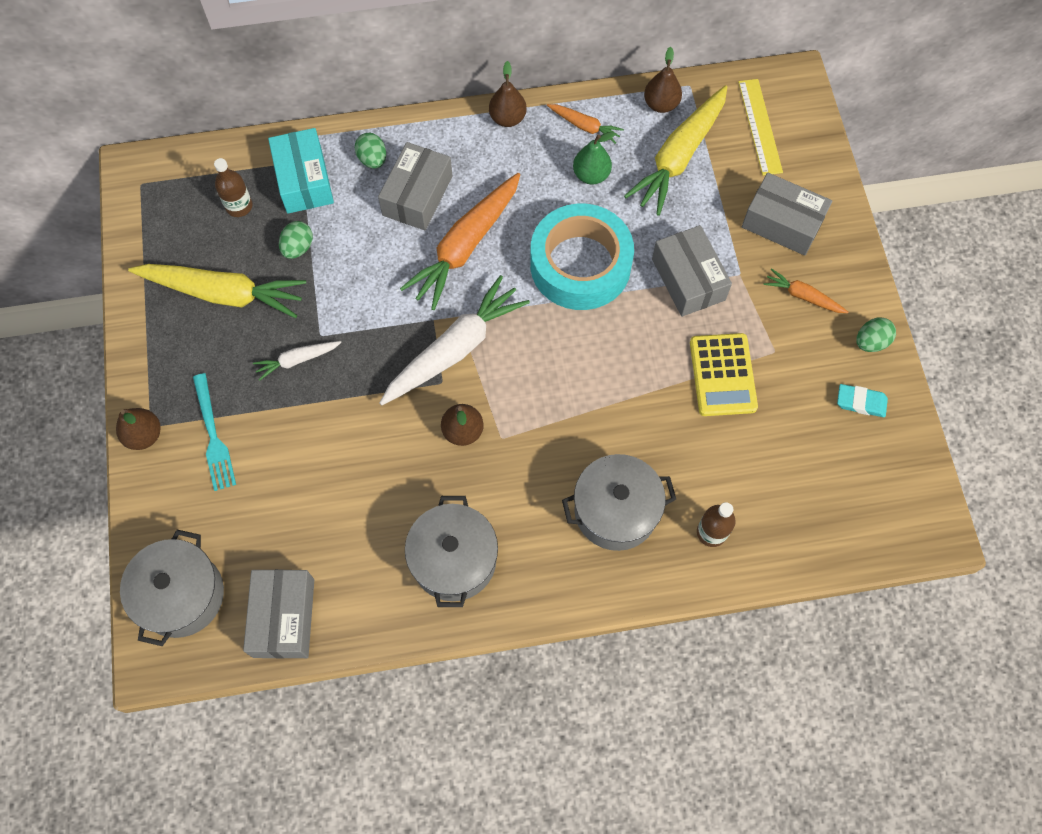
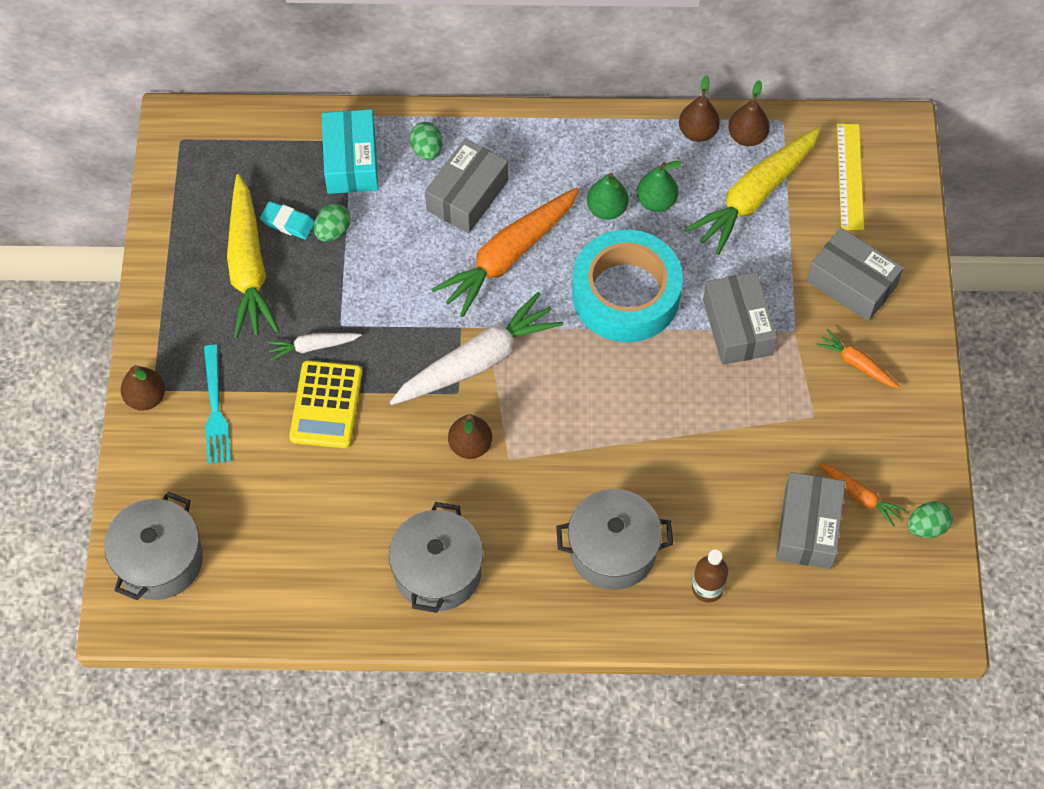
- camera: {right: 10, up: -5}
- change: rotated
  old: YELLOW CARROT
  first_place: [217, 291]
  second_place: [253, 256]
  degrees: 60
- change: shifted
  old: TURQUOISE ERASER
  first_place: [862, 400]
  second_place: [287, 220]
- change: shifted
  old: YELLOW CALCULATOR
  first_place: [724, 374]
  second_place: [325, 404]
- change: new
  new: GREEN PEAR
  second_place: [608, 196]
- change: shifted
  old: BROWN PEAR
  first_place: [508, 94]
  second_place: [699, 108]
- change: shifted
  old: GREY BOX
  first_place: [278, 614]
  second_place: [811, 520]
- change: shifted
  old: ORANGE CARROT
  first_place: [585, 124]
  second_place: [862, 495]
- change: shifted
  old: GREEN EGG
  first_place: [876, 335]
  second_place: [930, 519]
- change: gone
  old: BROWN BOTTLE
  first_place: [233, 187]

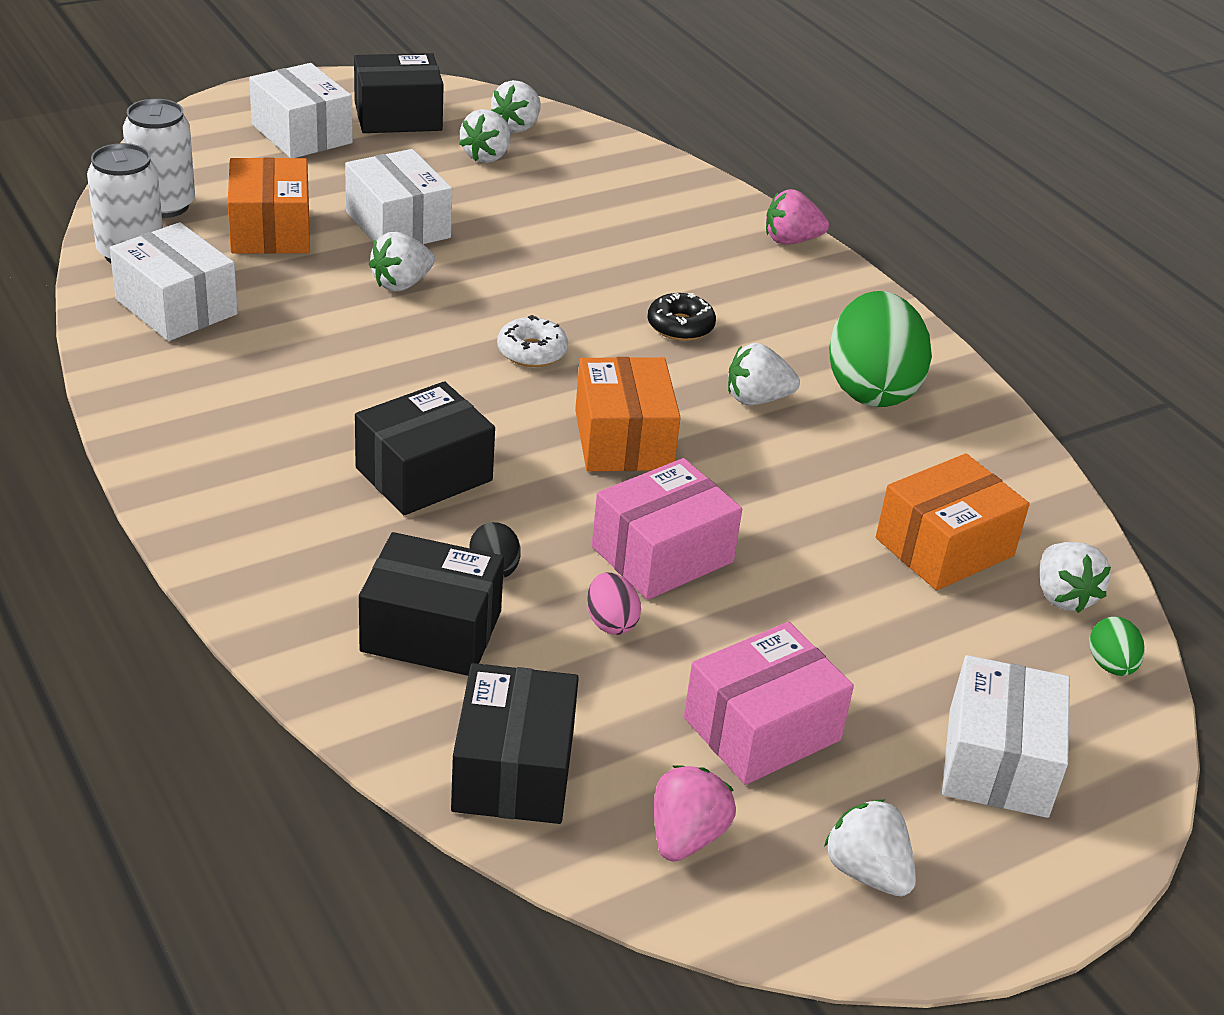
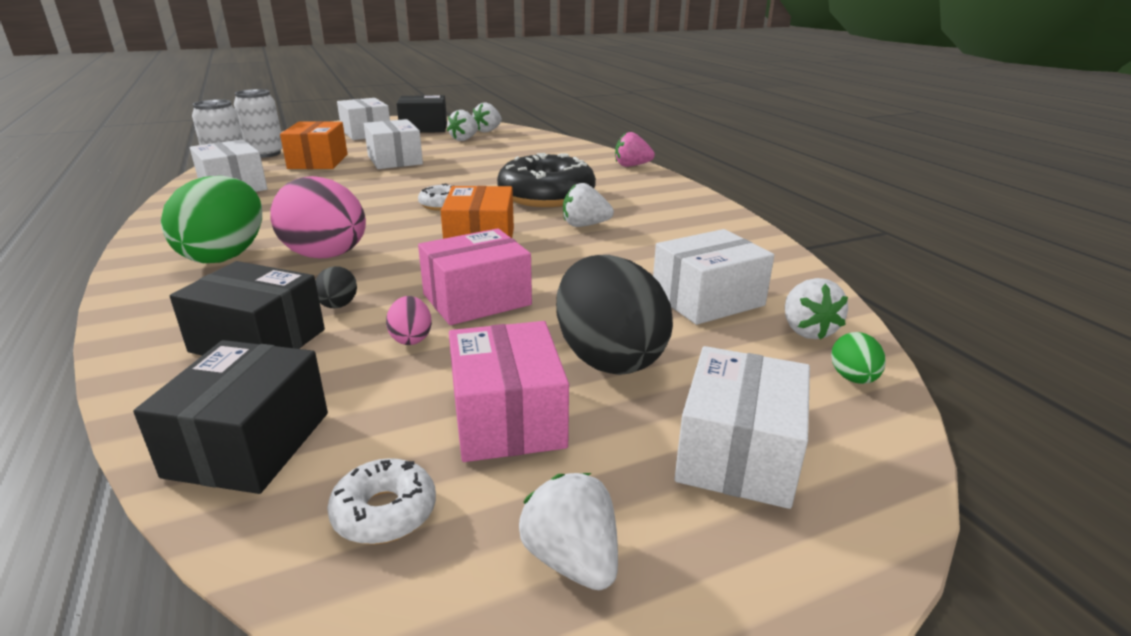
- camera: {right: 10, up: -10}
- change: shifted
  old: GREEN EGG
  first_place: [880, 349]
  second_place: [211, 219]
- change: swapped
  old: BLACK BOX
  new: PINK EGG
  first_place: [425, 448]
  second_place: [318, 217]
- change: swapped
  old: PINK STRAWBERRY
  new: WHITE DONUT
  first_place: [695, 813]
  second_place: [381, 501]
- change: rotated
  old: PINK BOX
  first_place: [769, 703]
  second_place: [509, 391]
  degrees: -75
- change: scaled
  old: BLACK DONUT
  first_place: [681, 317]
  second_place: [546, 180]
  factor: 2.18
- change: new
  new: BLACK EGG
  second_place: [614, 315]
- change: repainted
  old: ORANGE BOX
  new: WHITE BOX
  first_place: [953, 522]
  second_place: [713, 277]
- change: gone
  old: WHITE STRAWBERRY
  first_place: [402, 261]

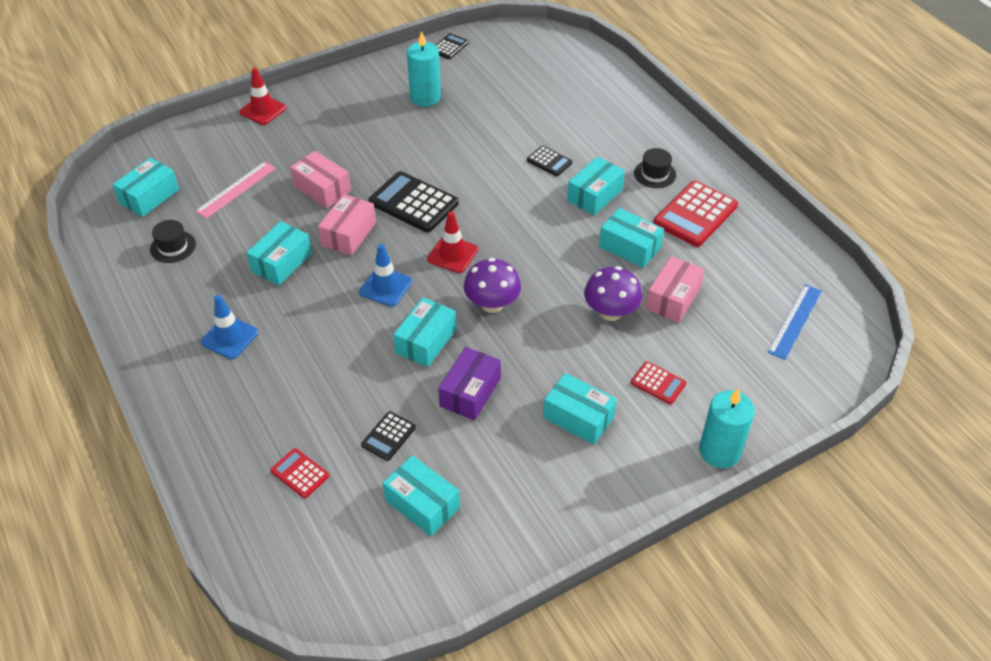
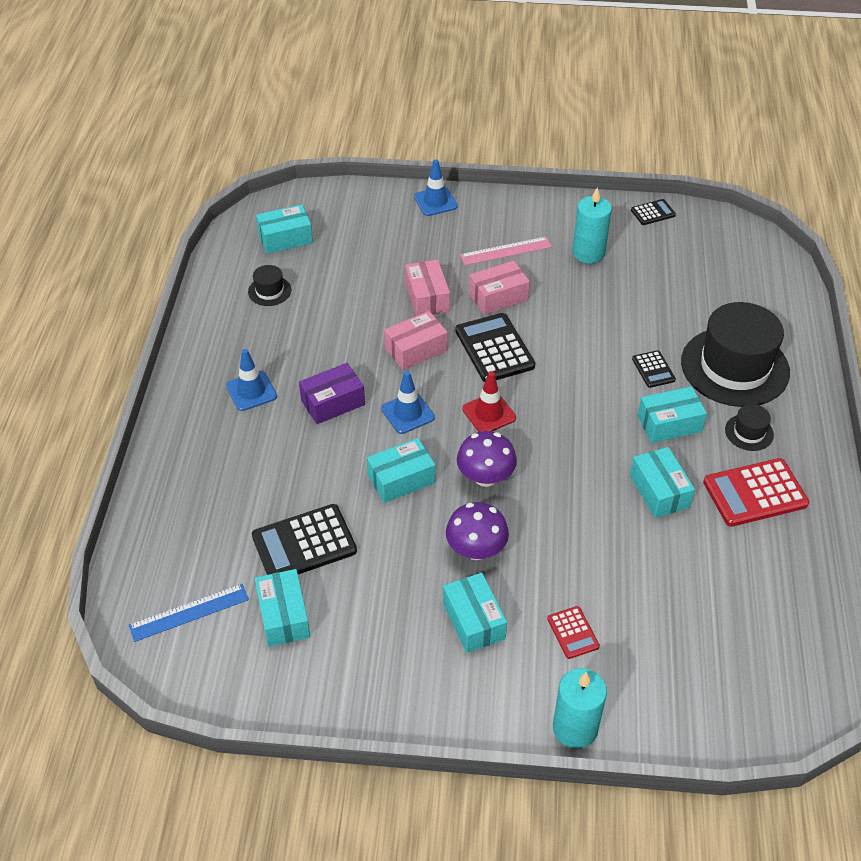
- camera: {right: 35, up: 0}
- change: shifted
  old: BLUE RULER
  first_place: [794, 322]
  second_place: [189, 613]
- change: scaled
  old: BLACK CALCULATOR
  first_place: [388, 436]
  second_place: [304, 539]
  factor: 1.89
- change: shifted
  old: PURPLE BOX
  first_place: [469, 383]
  second_place: [332, 393]
- change: repainted
  old: RED TRAFFIC CONE
  new: BLUE TRAFFIC CONE
  first_place: [262, 96]
  second_place: [436, 187]
- change: shifted
  old: PURPLE MUSHROOM
  first_place: [613, 293]
  second_place: [477, 531]
- change: shifted
  old: PINK RULER
  first_place: [235, 190]
  second_place: [506, 251]
- change: shifted
  old: PINK BOX
  first_place: [675, 289]
  second_place: [499, 288]
- change: new
  new: BLACK HAT
  second_place: [735, 354]
- change: gone
  old: TURQUOISE BOX
  first_place: [279, 253]
- change: gone
  old: RED CALCULATOR
  first_place: [300, 473]

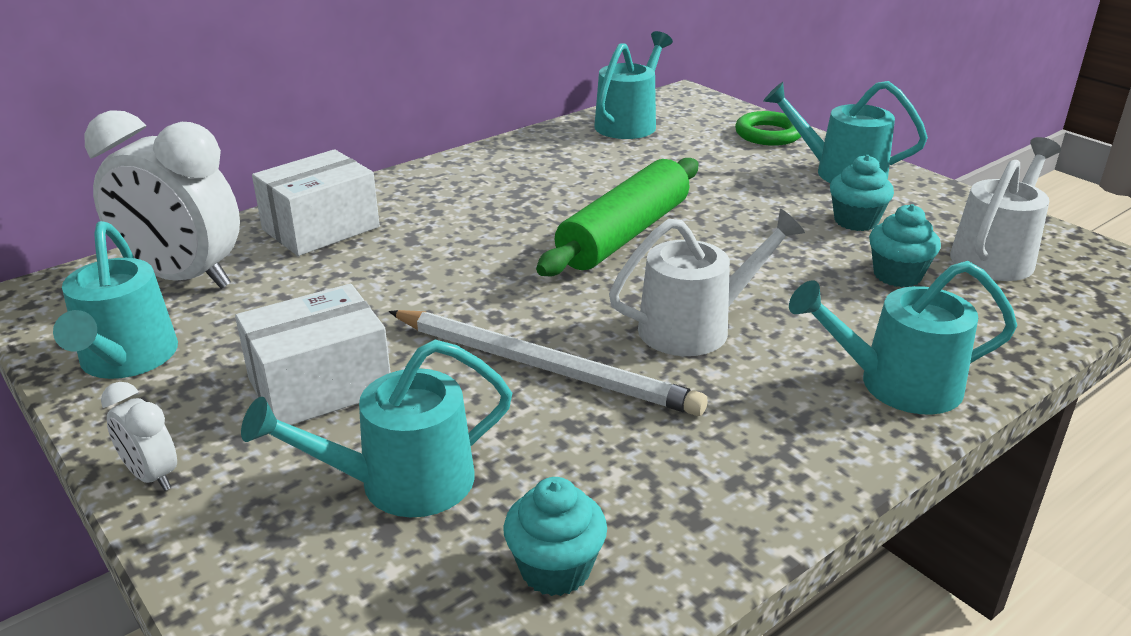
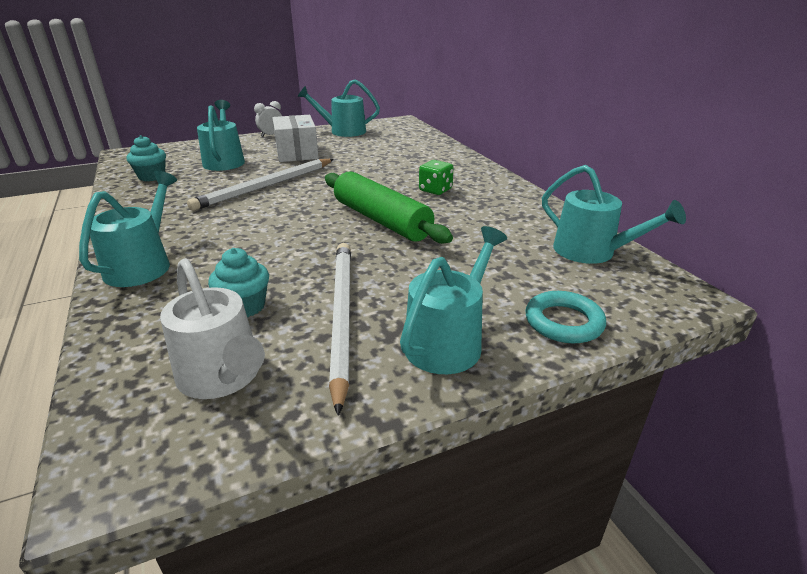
- camera: {right: 105, up: 0}
- change: swapped
  old: TURQUOISE CUPCAKE
  new: WHITE PENCIL
  first_place: [862, 193]
  second_place: [340, 329]
- change: new
  new: GREEN DICE
  second_place: [436, 177]
- change: repainted
  old: GREEN RING
  new: TURQUOISE RING
  first_place: [768, 128]
  second_place: [565, 317]
- change: gone
  old: WHITE CLOCK
  first_place: [162, 199]
- change: gone
  old: WHITE BOX
  first_place: [316, 202]
- change: gone
  old: WHITE WATERING CAN
  first_place: [707, 282]

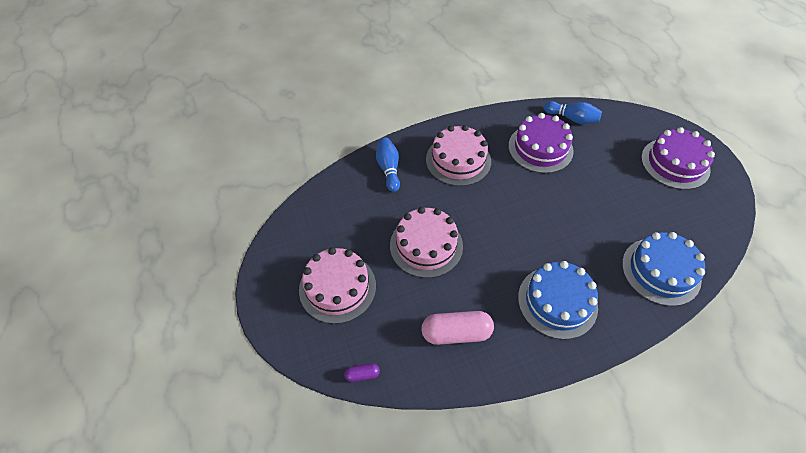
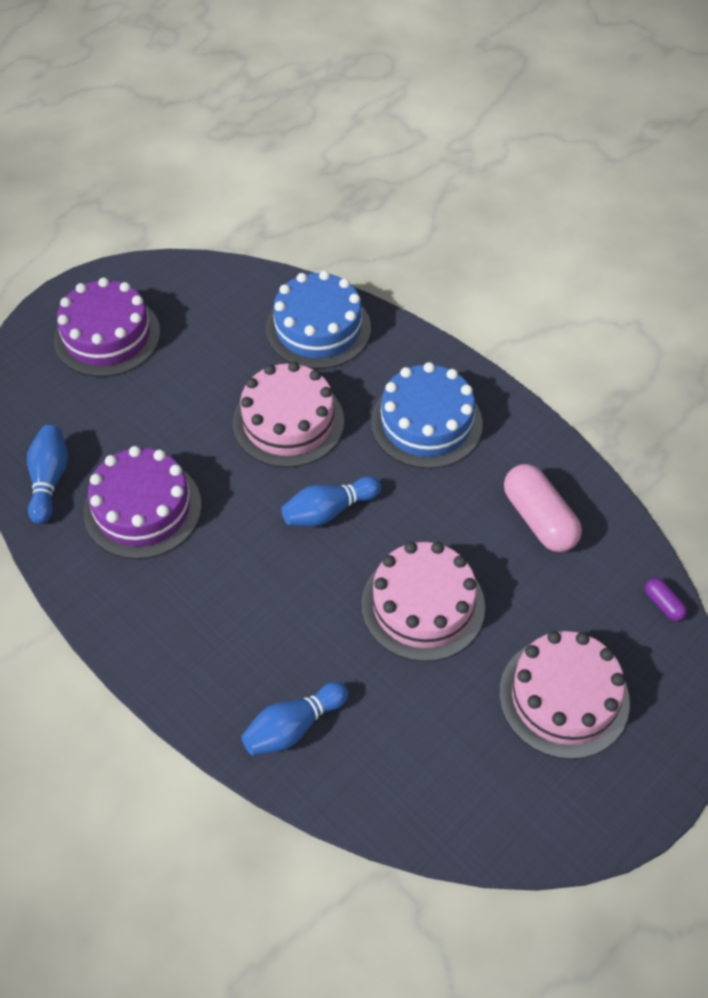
- camera: {right: -115, up: 0}
- change: shifted
  old: PINK CAKE
  first_place: [458, 155]
  second_place: [288, 415]
- change: new
  new: BLUE BOWLING PIN
  second_place: [331, 501]

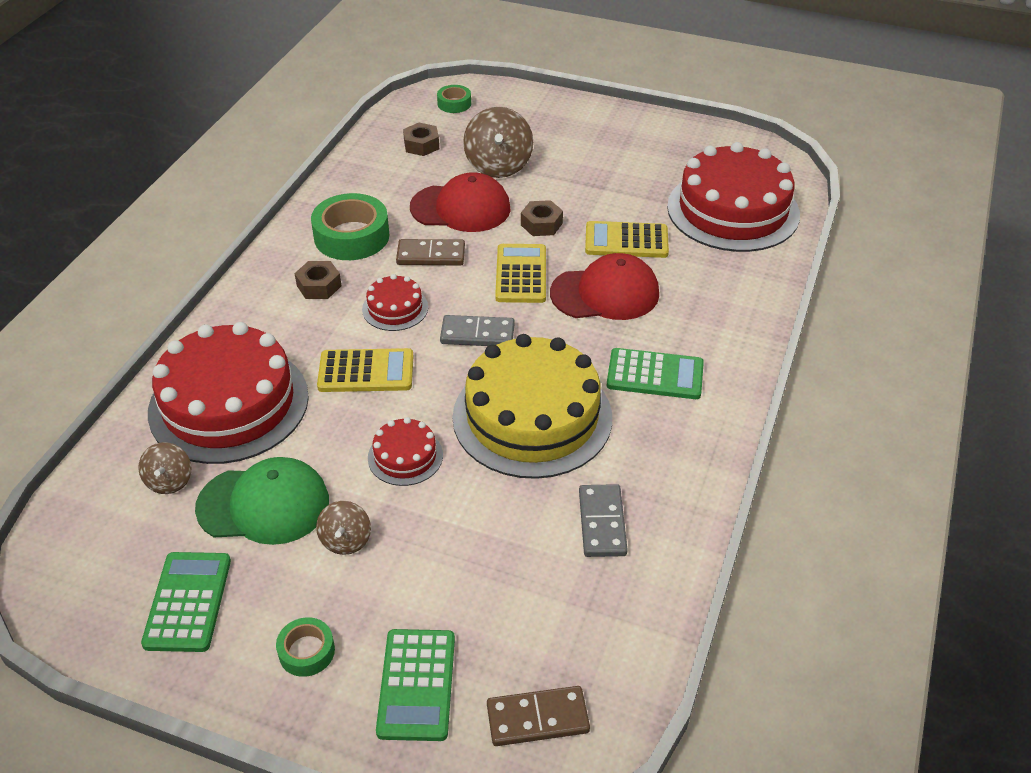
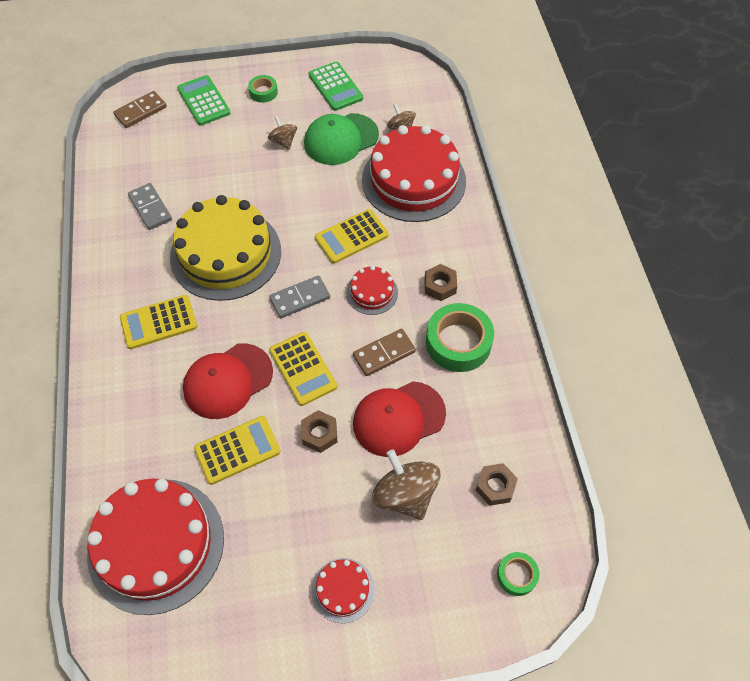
- camera: {right: 150, up: 15}
- change: repainted
  old: GREEN CALCULATOR
  new: YELLOW CALCULATOR
  first_place: [655, 373]
  second_place: [159, 322]
- change: shifted
  old: RED CAKE
  first_place: [405, 451]
  second_place: [343, 590]

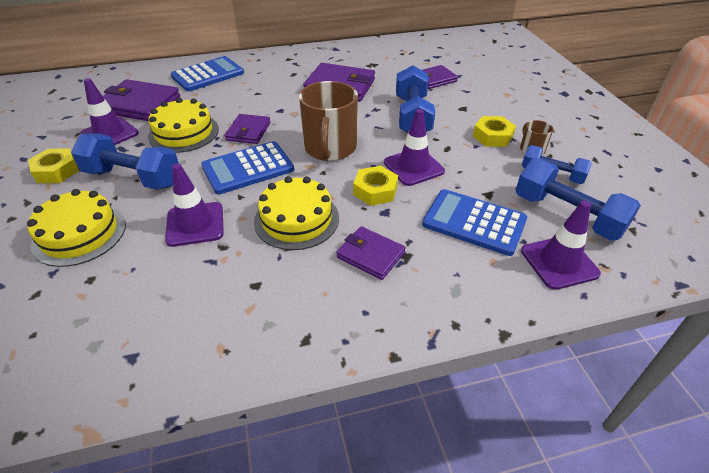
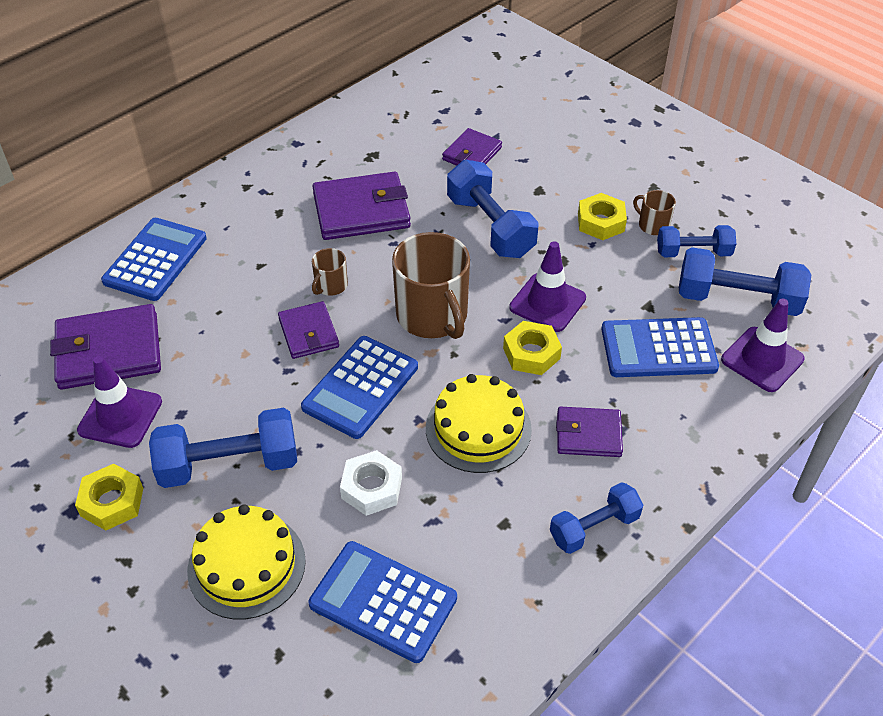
- camera: {right: -30, up: 5}
- change: new
  new: BLUE CALCULATOR
  second_place: [382, 602]
- change: new
  new: BROWN MUG
  second_place: [330, 272]
- change: swapped
  old: PURPLE TRAFFIC CONE
  new: WHITE NUT
  first_place: [194, 205]
  second_place: [371, 483]
- change: new
  new: BLUE DUMBBELL
  second_place: [596, 518]
- change: gone
  old: YELLOW CAKE
  first_place: [183, 125]

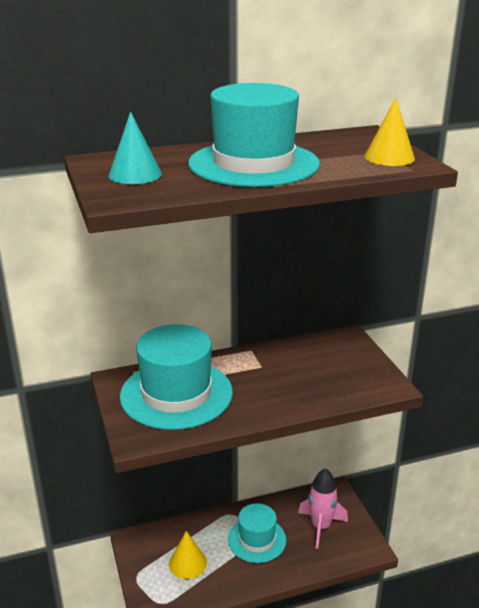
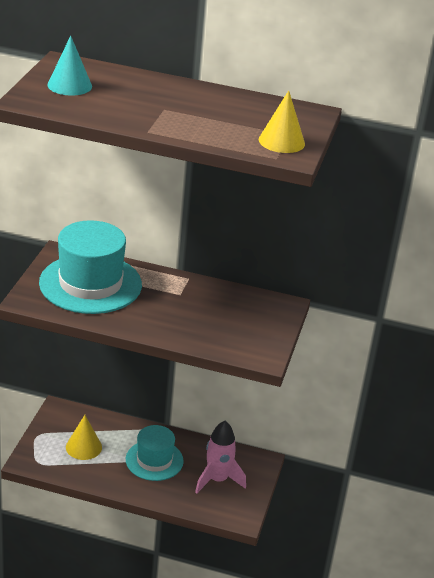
- camera: {right: 30, up: 5}
- change: gone
  old: TURQUOISE HAT
  first_place: [254, 135]

